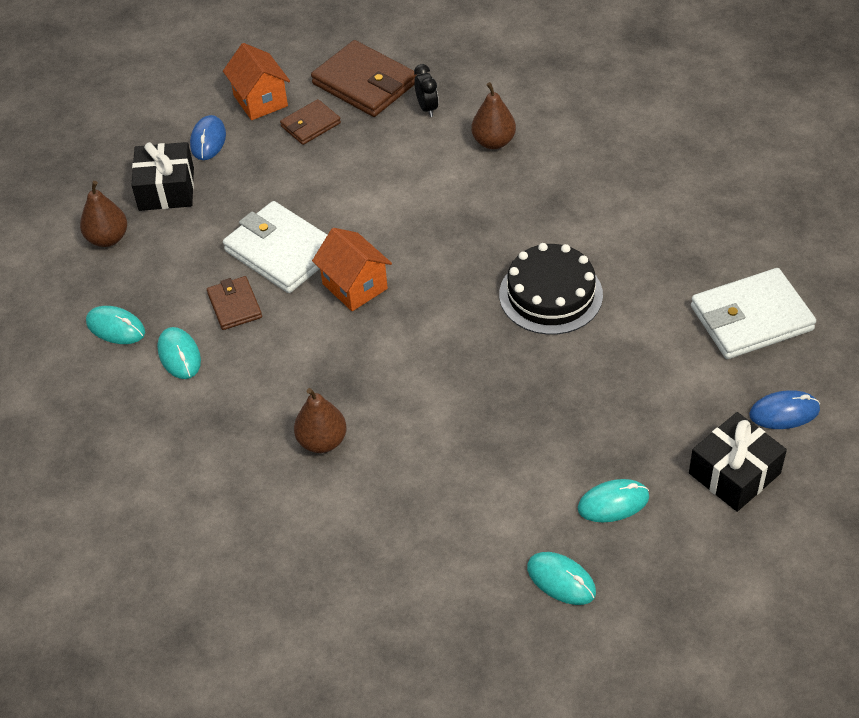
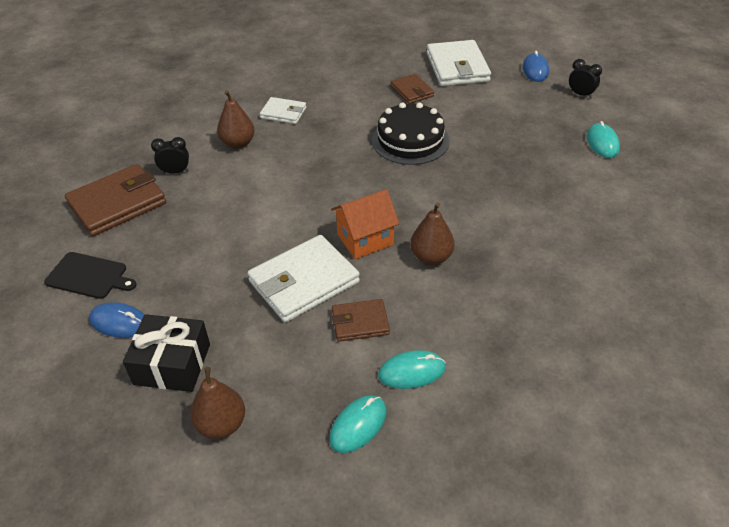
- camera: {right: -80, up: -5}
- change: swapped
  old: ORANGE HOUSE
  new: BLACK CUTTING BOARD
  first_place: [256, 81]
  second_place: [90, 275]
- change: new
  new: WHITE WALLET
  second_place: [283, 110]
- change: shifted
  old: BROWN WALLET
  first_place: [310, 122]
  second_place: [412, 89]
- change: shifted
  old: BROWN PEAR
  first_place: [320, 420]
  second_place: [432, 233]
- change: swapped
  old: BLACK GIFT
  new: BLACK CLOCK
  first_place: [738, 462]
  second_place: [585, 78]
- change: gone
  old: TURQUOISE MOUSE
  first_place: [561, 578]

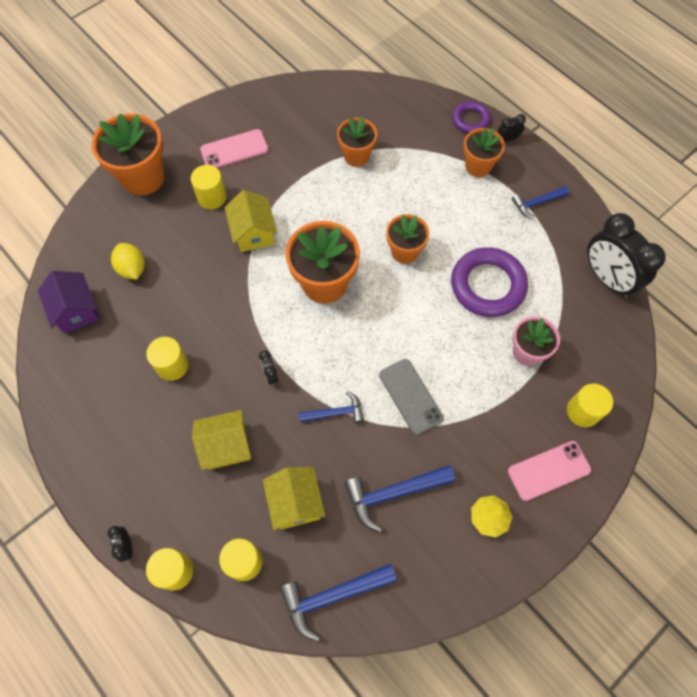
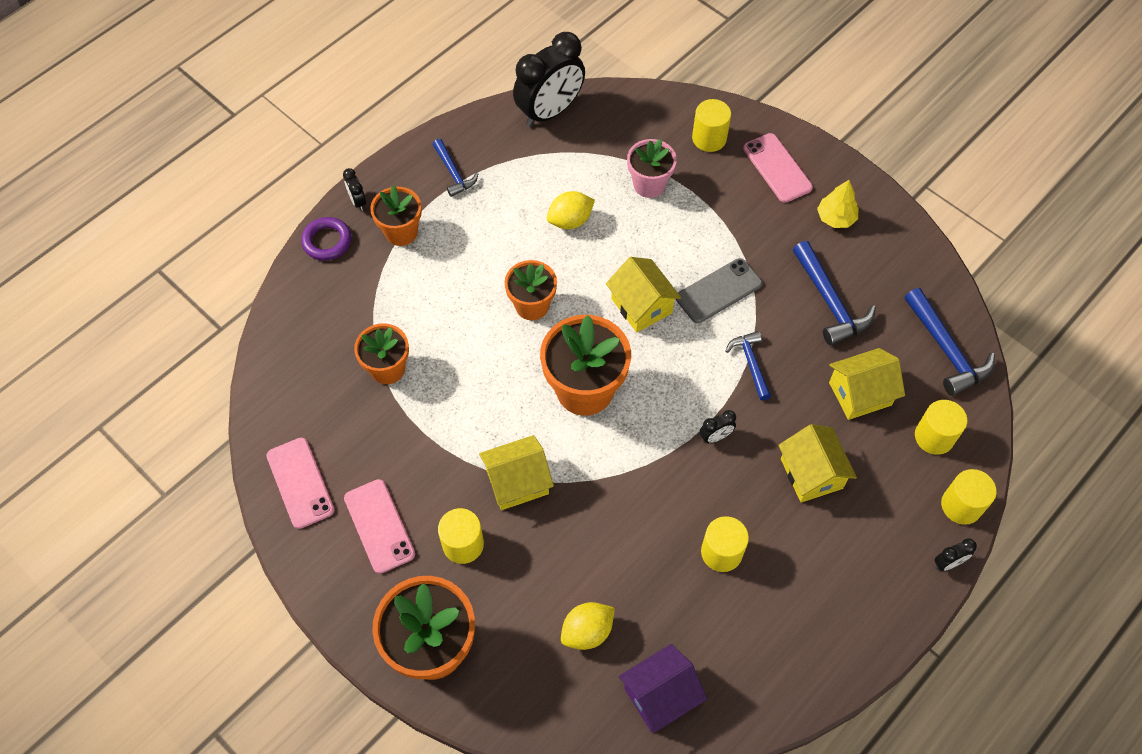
- camera: {right: -95, up: -5}
- change: new
  new: PINK PHONE
  second_place: [300, 483]
- change: swapped
  old: PURPLE RING
  new: YELLOW LEMON
  first_place: [489, 282]
  second_place: [571, 210]
- change: new
  new: YELLOW HOUSE
  second_place: [643, 295]

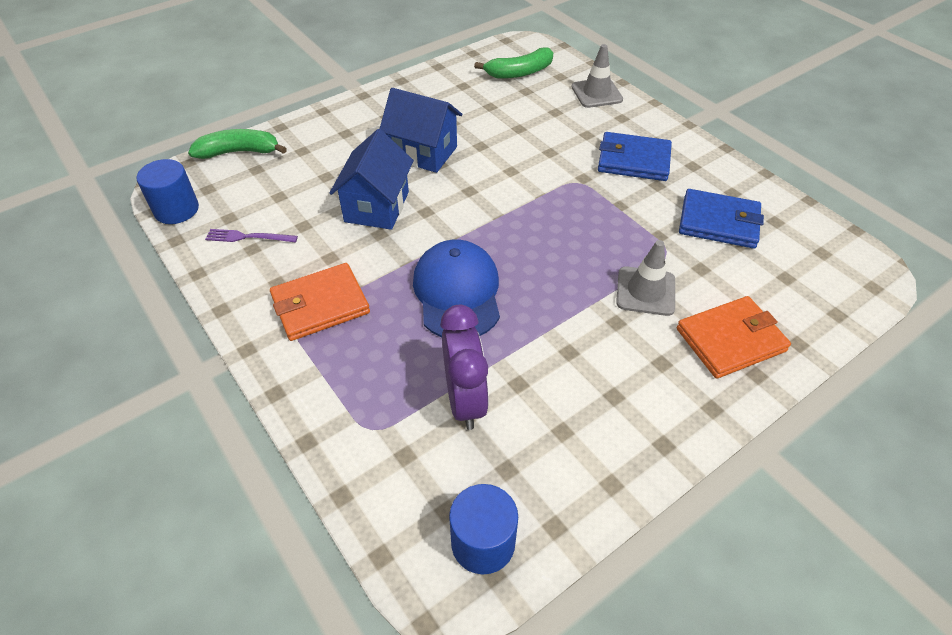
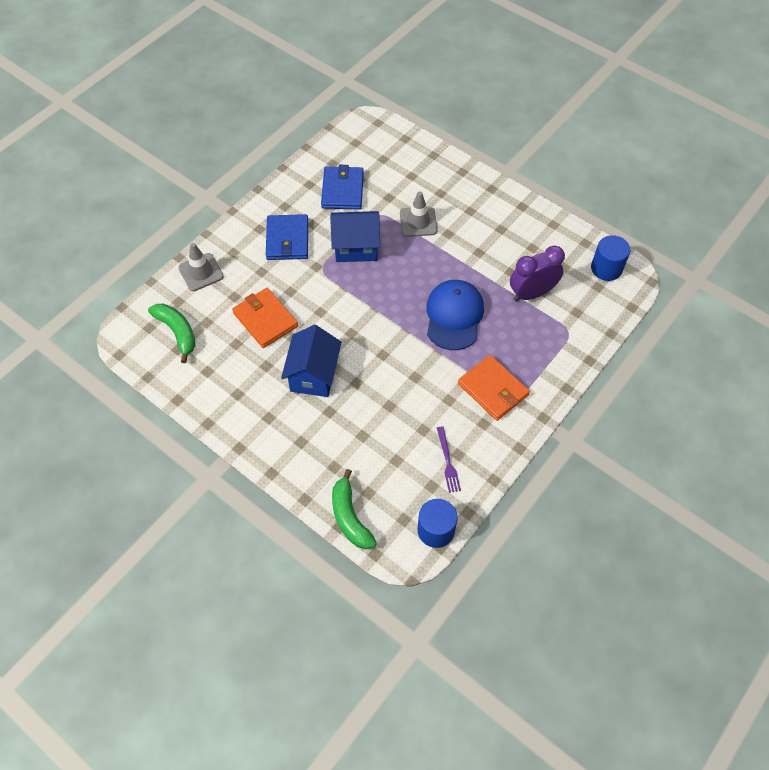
- camera: {right: -105, up: 10}
- change: shifted
  old: ORANGE WALLET
  first_place: [734, 337]
  second_place: [265, 318]
- change: shifted
  old: BLUE HOUSE
  first_place: [372, 179]
  second_place: [355, 236]
- change: rotated
  old: BLUE CAP
  first_place: [456, 288]
  second_place: [455, 315]
  degrees: 120

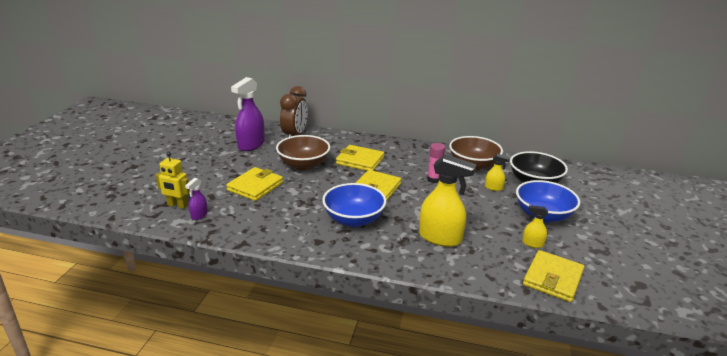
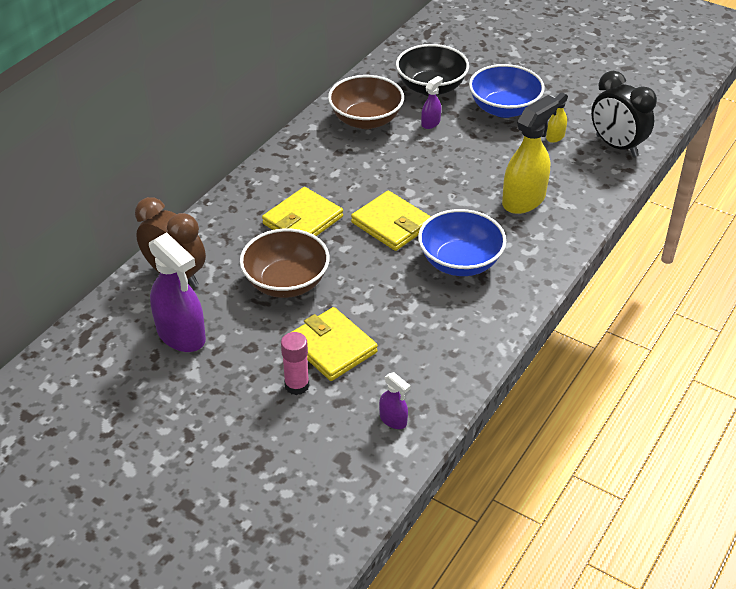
- camera: {right: -70, up: 15}
- change: shifted
  old: PINK GLUE STICK
  first_place: [436, 163]
  second_place: [295, 363]
- change: repainted
  old: YELLOW SPRAY BOTTLE
  new: PURPLE SPRAY BOTTLE
  first_place: [497, 172]
  second_place: [432, 102]
- change: swapped
  old: YELLOW WALLET
  new: BLACK CLOCK
  first_place: [553, 276]
  second_place: [624, 114]
- change: gone
  old: YELLOW ROBOT
  first_place: [172, 180]

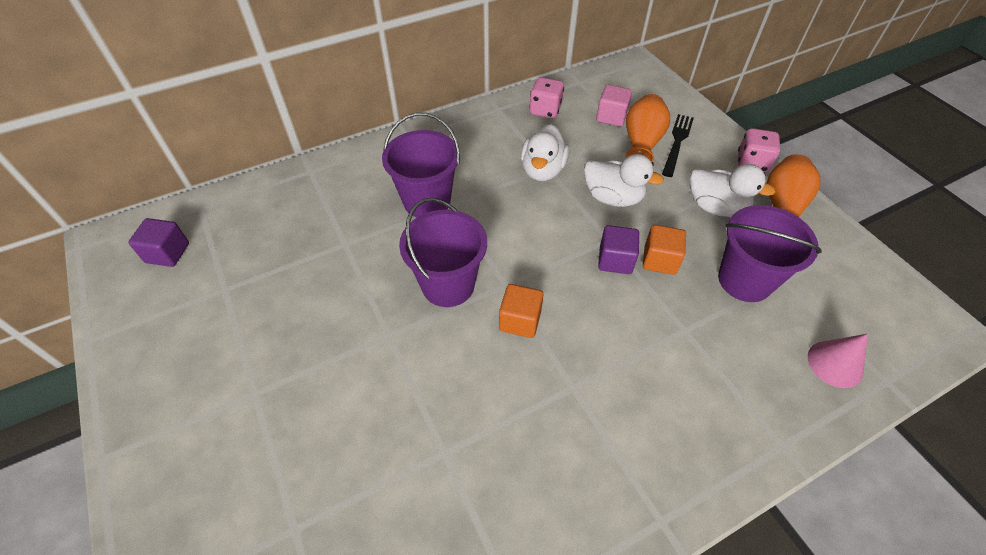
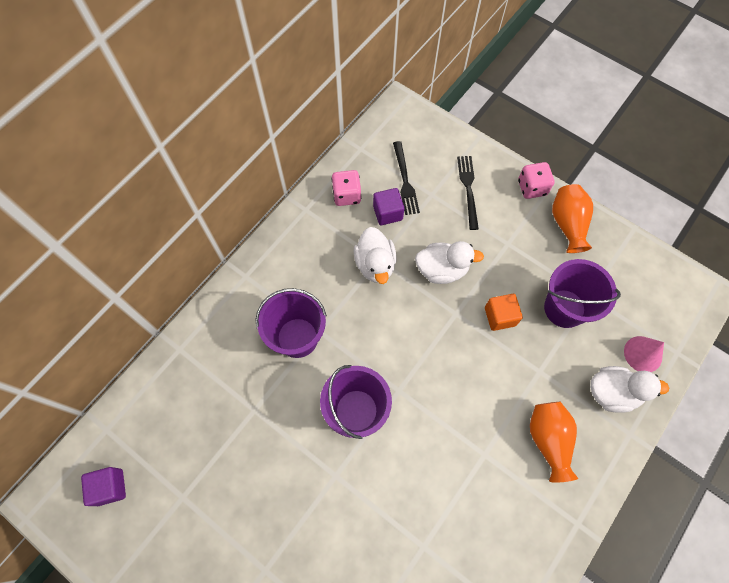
- camera: {right: -25, up: 15}
- change: shifted
  old: PURPLE CUBE
  first_place: [618, 249]
  second_place: [388, 206]
- change: swapped
  old: PINK CUBE
  new: BLACK FORK
  first_place: [614, 106]
  second_place: [406, 178]
- change: shifted
  old: ORANGE VASE
  first_place: [648, 128]
  second_place: [554, 442]
- change: shifted
  old: WHITE DUCK
  first_place: [733, 190]
  second_place: [629, 389]
- change: gone
  old: ORANGE CUBE
  first_place: [521, 311]

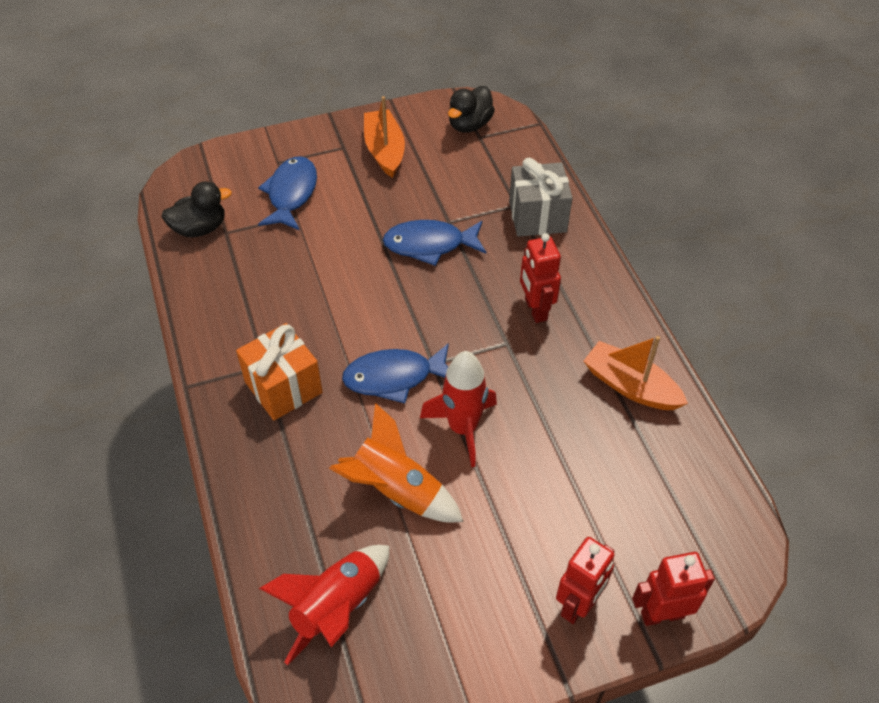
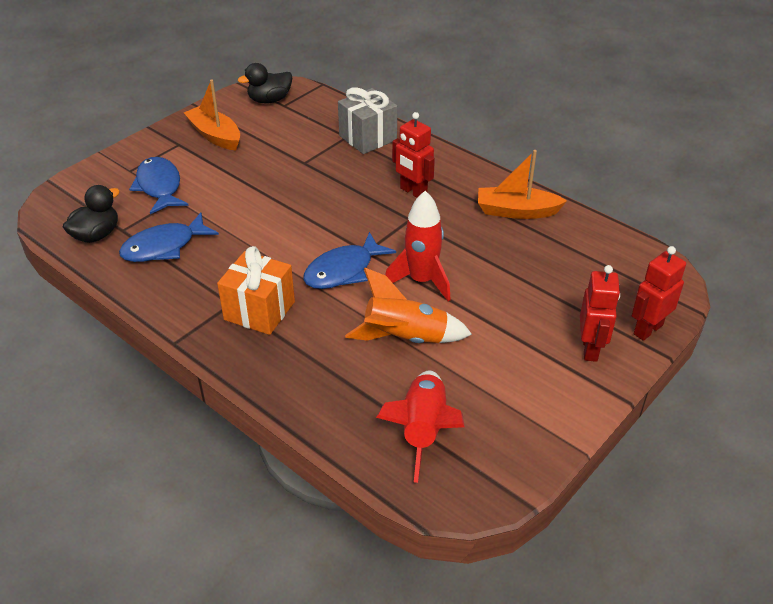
- camera: {right: -30, up: -10}
- change: shifted
  old: BLUE FISH
  first_place: [434, 243]
  second_place: [169, 237]
- change: rotated
  old: BLACK DUCK
  first_place: [471, 109]
  second_place: [265, 83]
  degrees: 60

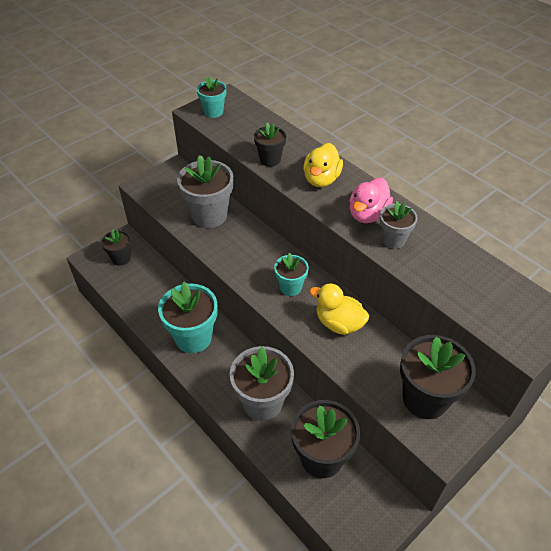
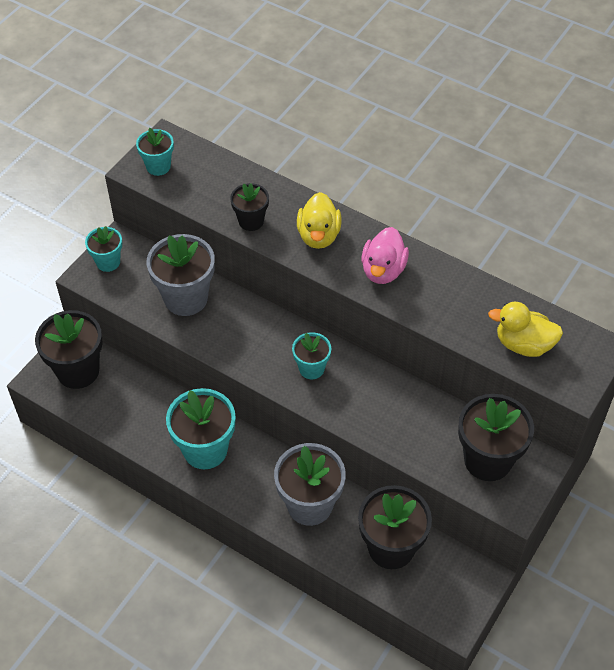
- camera: {right: -15, up: 5}
- change: scaled
  old: BLACK FLOWER POT
  first_place: [116, 248]
  second_place: [69, 349]
  factor: 1.78
- change: new
  new: TURQUOISE FLOWER POT
  second_place: [103, 249]
- change: shifted
  old: YELLOW DUCK
  first_place: [339, 309]
  second_place: [525, 329]
- change: gone
  old: GREY FLOWER POT
  first_place: [399, 225]

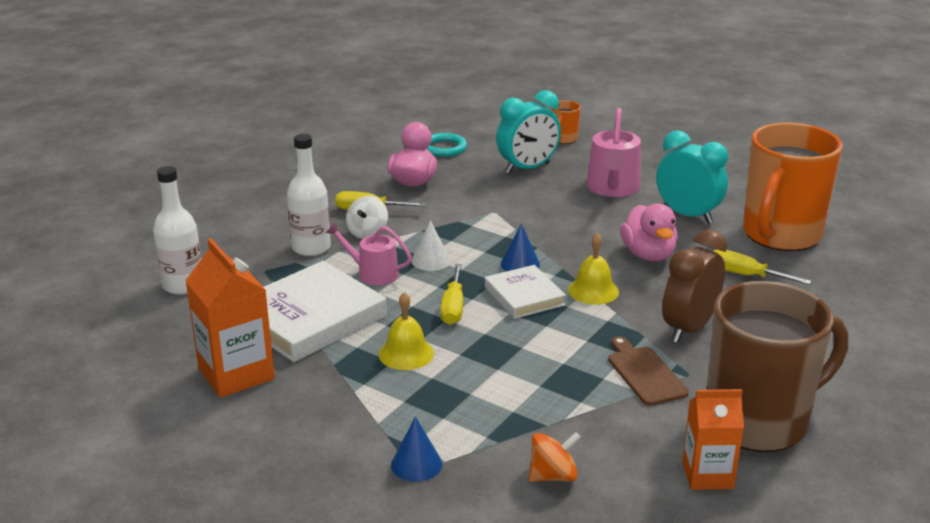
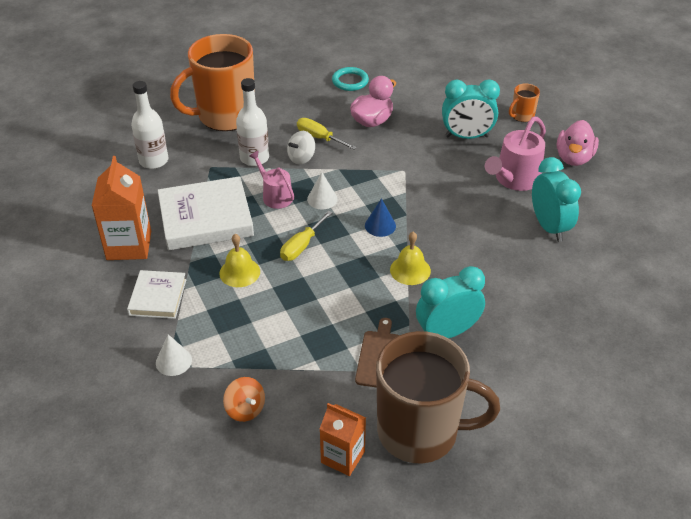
- camera: {right: 30, up: 15}
- change: shifted
  old: WHITE BOOK
  first_place: [525, 292]
  second_place: [157, 294]
- change: repainted
  old: BLUE CONE
  new: WHITE CONE
  first_place: [416, 449]
  second_place: [174, 355]
- change: shifted
  old: ORANGE MUG
  first_place: [793, 187]
  second_place: [212, 82]
- change: rotated
  old: ORANGE SPINNING TOP
  first_place: [554, 457]
  second_place: [244, 399]
  degrees: 45
- change: shifted
  old: TURQUOISE RING
  first_place: [447, 145]
  second_place: [350, 79]
- change: repainted
  old: BROWN CLOCK
  new: TURQUOISE CLOCK
  first_place: [694, 286]
  second_place: [450, 302]
- change: shifted
  old: PINK DUCK
  first_place: [649, 232]
  second_place: [578, 143]
- change: gone
  old: YELLOW SCREWDRIVER
  first_place: [762, 267]

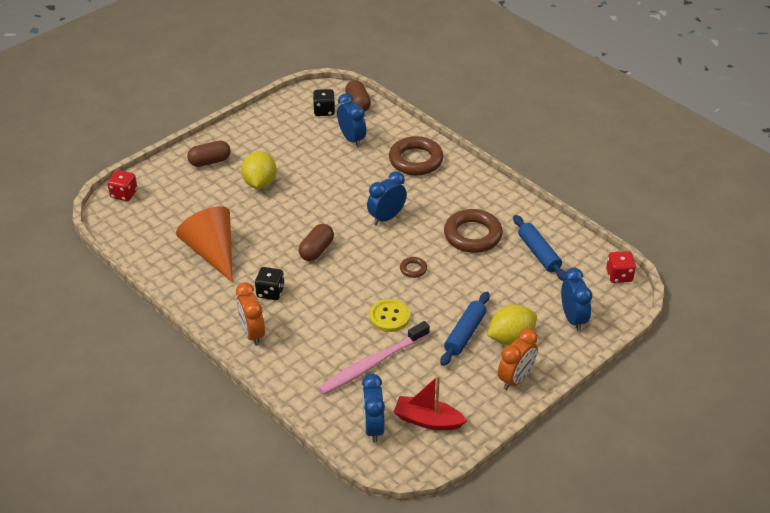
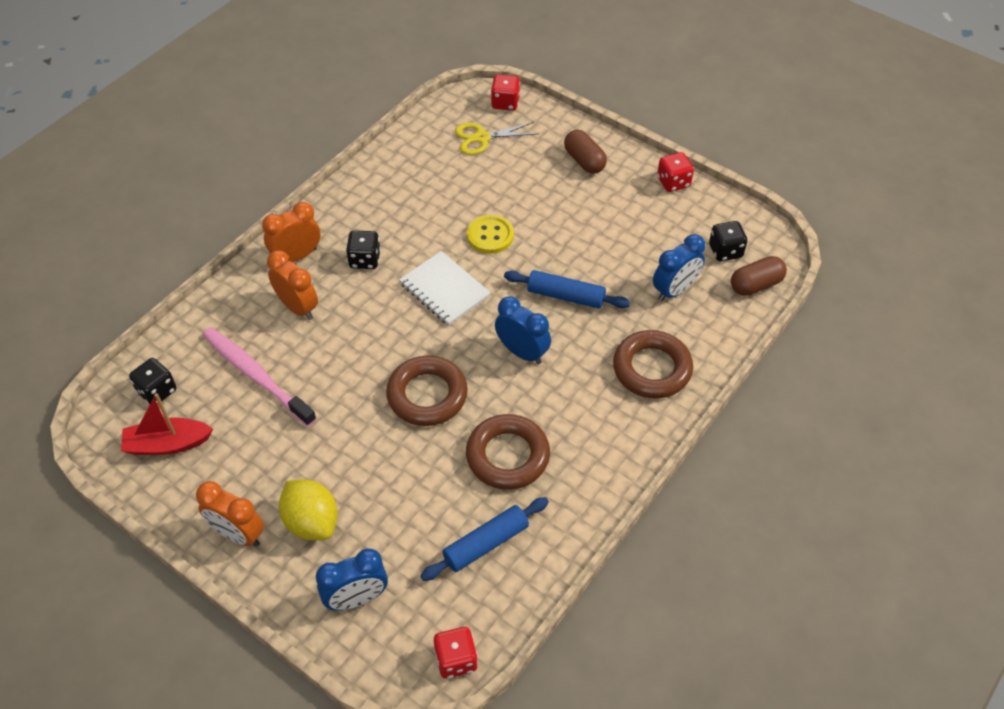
- camera: {right: 80, up: 10}
- change: rotated
  old: RED BOAT
  first_place: [430, 402]
  second_place: [167, 424]
  degrees: -105
- change: swapped
  old: BLUE CLOCK
  new: BLACK DICE
  first_place: [373, 408]
  second_place: [152, 381]
- change: new
  new: ORANGE CLOCK
  second_place: [292, 285]
- change: scaled
  old: BROWN RING
  first_place: [413, 267]
  second_place: [427, 390]
  factor: 2.2
- change: swapped
  old: BROWN CAPSULE
  new: WHITE NOTEBOOK
  first_place: [316, 242]
  second_place: [445, 288]
- change: new
  new: YELLOW SCISSORS
  second_place: [497, 138]
- change: shifted
  old: YELLOW BUTTON
  first_place: [389, 315]
  second_place: [490, 234]
- change: shifted
  old: BLUE ROLLING PIN
  first_place: [465, 329]
  second_place: [567, 289]
- change: new
  new: RED DICE
  second_place: [675, 172]
- change: gone
  old: ORANGE CONE
  first_place: [204, 244]
- change: gone
  old: YELLOW LEMON
  first_place: [259, 170]

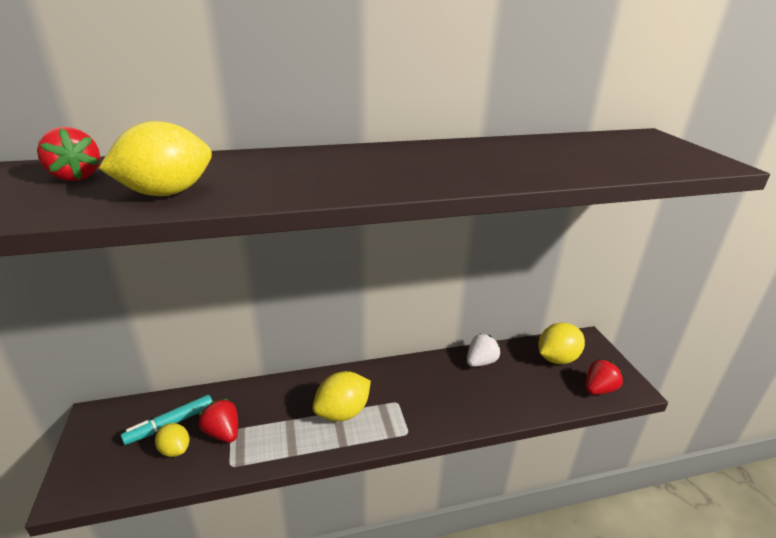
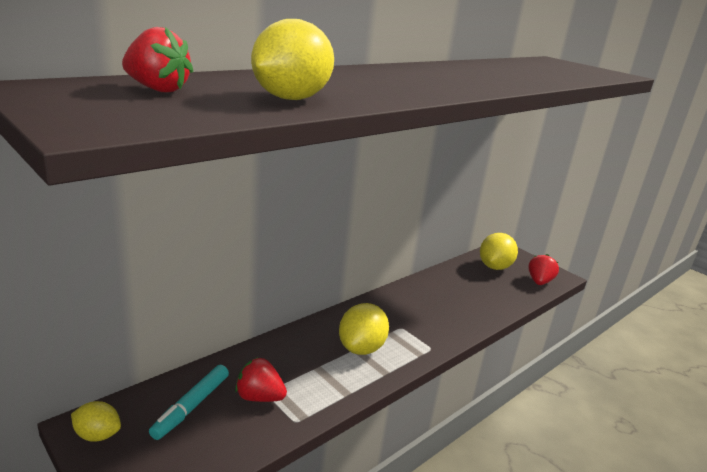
- camera: {right: -30, up: -5}
- change: shifted
  old: YELLOW LEMON
  first_place: [172, 440]
  second_place: [96, 421]
- change: gone
  old: WHITE STRAWBERRY
  first_place: [484, 350]

